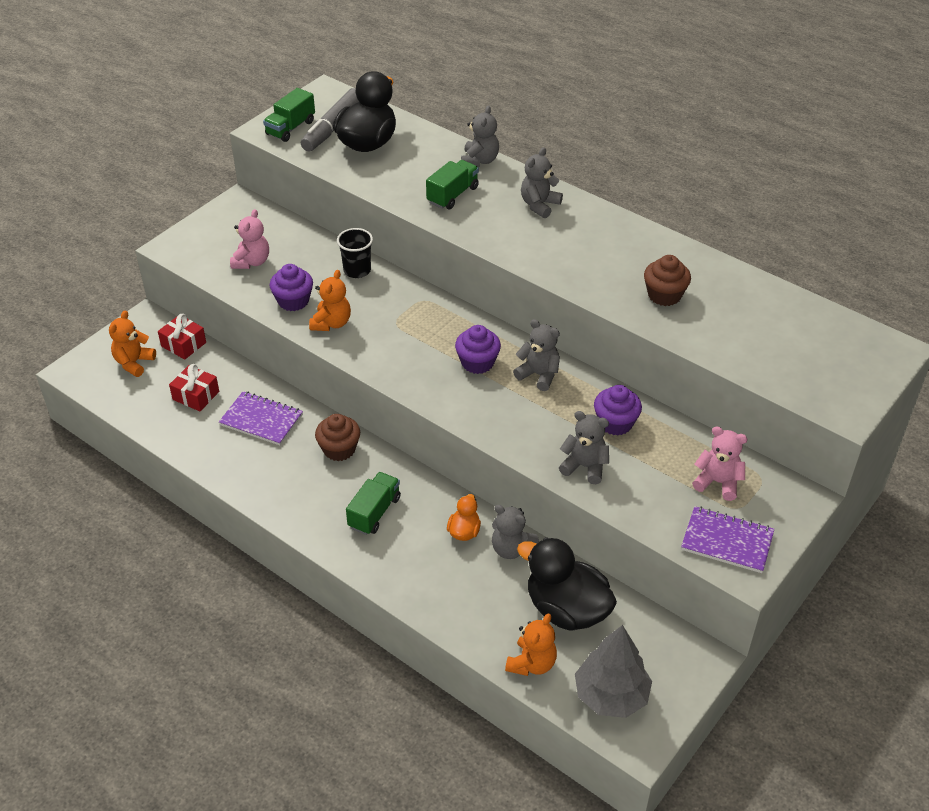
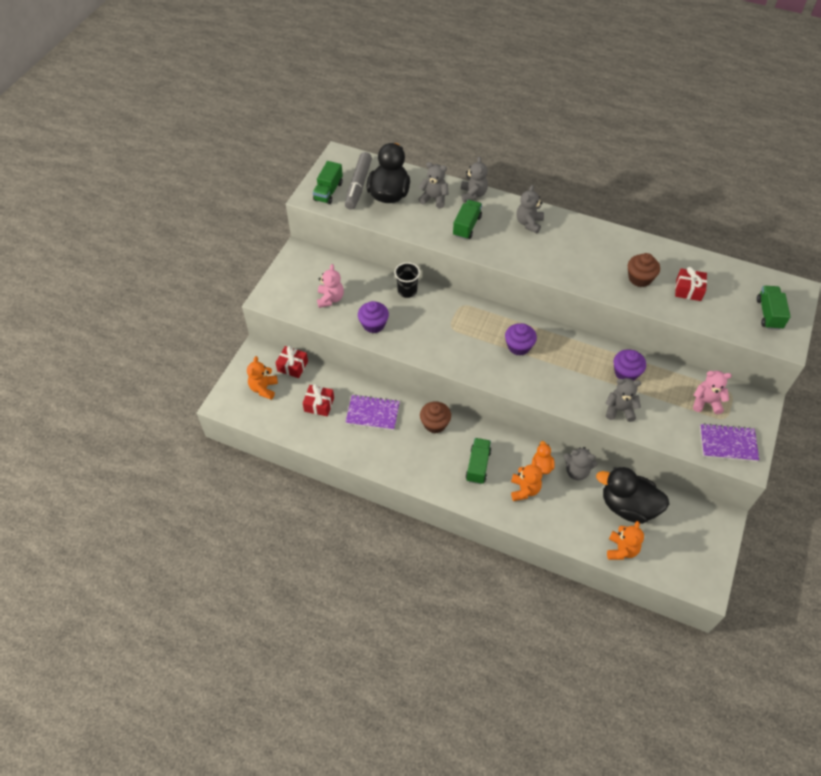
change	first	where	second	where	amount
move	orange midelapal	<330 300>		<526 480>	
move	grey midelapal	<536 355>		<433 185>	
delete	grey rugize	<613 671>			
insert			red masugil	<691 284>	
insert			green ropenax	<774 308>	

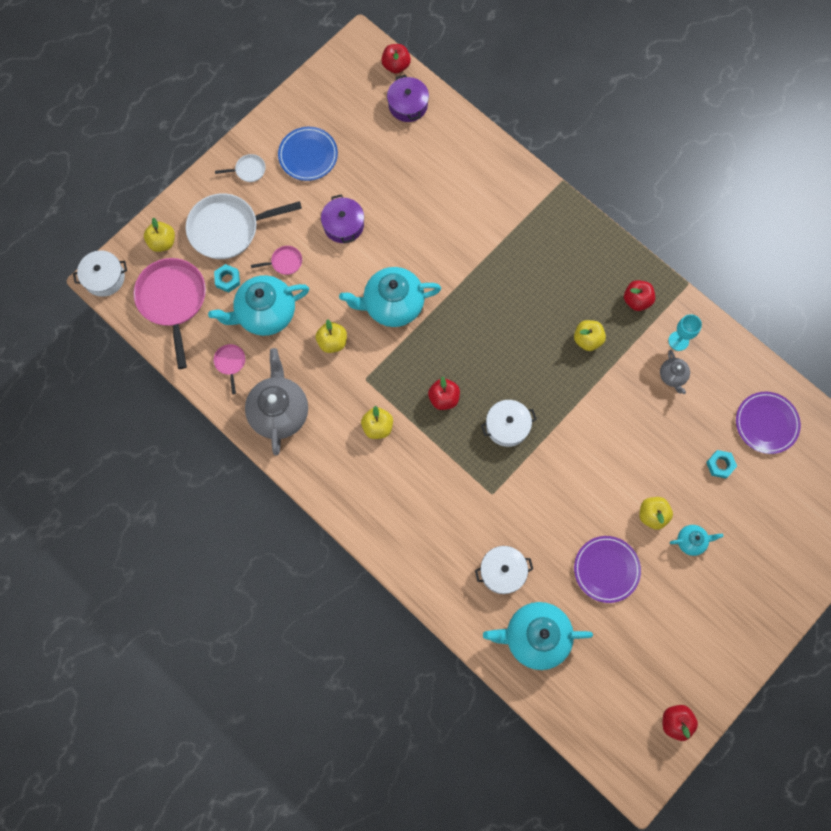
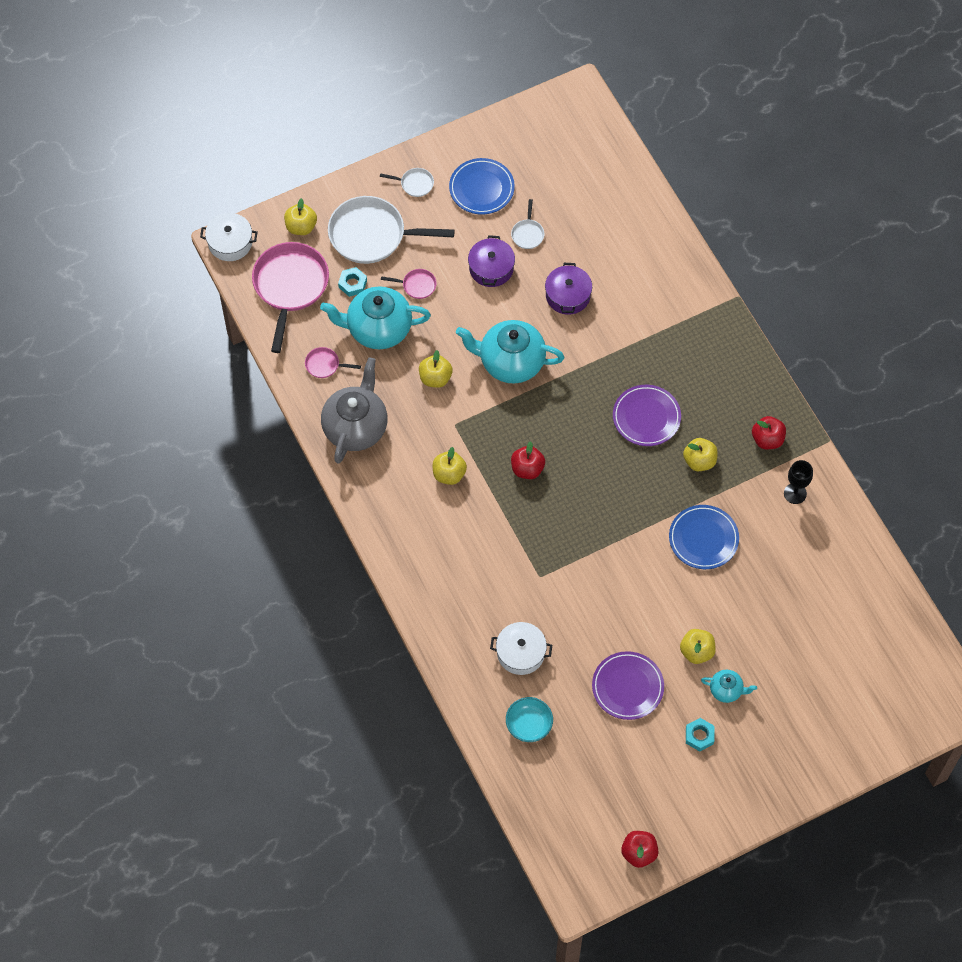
change	first	where	second	where	amount
rotate	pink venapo	<229 369>		<333 362>	90 degrees counterclockwise
delete	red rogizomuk	<396 59>			
move	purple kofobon	<408 98>		<568 289>	
delete	white kofobon	<509 423>			
replace	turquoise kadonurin	<538 636>	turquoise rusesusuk	<529 719>	
delete	grey kadonurin	<675 372>			
recolor	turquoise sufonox	<685 332>	black sufonox	<798 482>	
move	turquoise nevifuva	<721 464>		<700 734>	
move	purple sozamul	<768 423>		<647 415>	
insert			white venapo	<527 224>	
insert			blue sozamul	<704 537>	

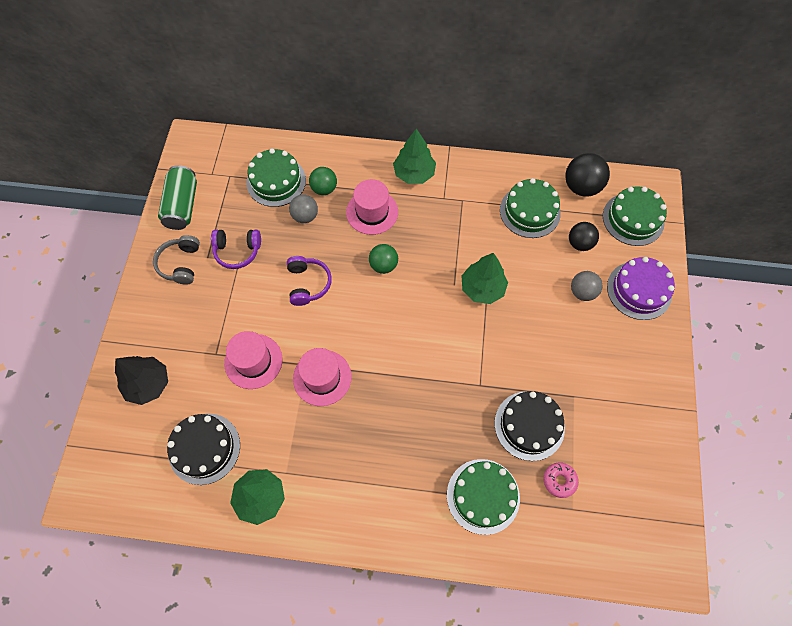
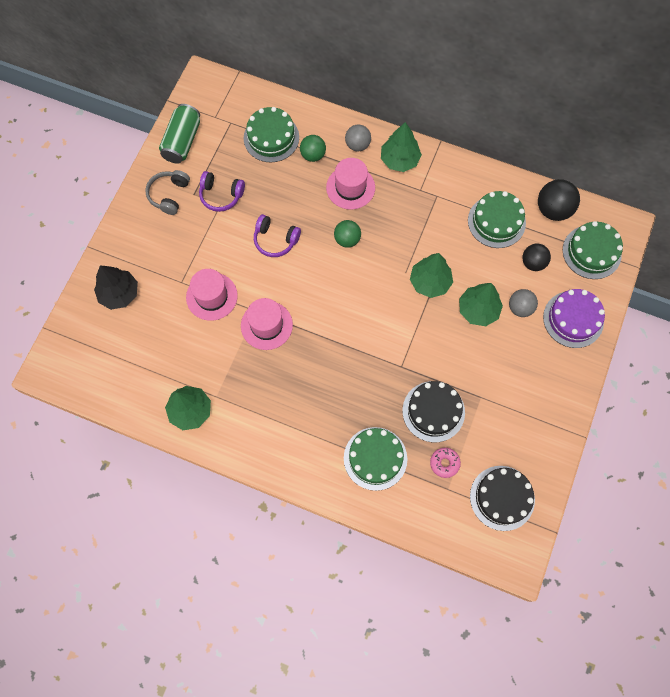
change	first	where	second	where	amount
move	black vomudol	<203 449>		<502 498>	
rotate	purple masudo	<309 281>		<277 235>	105 degrees clockwise
move	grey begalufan	<303 208>		<358 137>	
insert			green rugize	<481 304>	

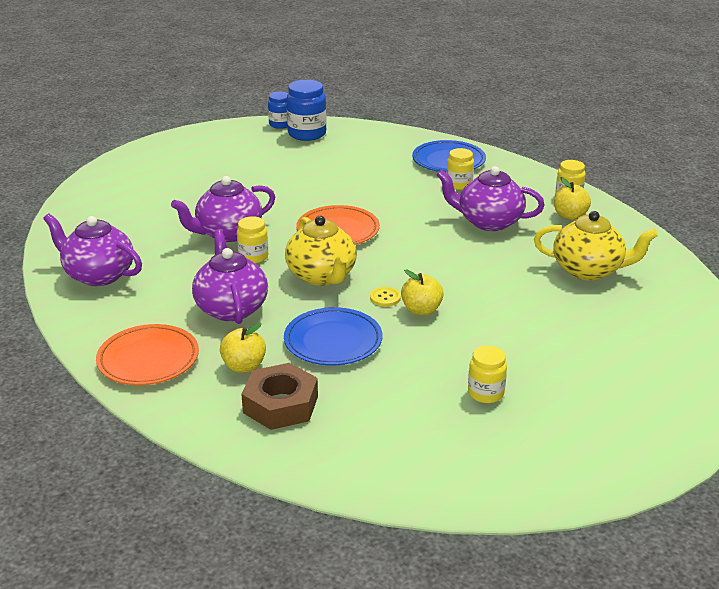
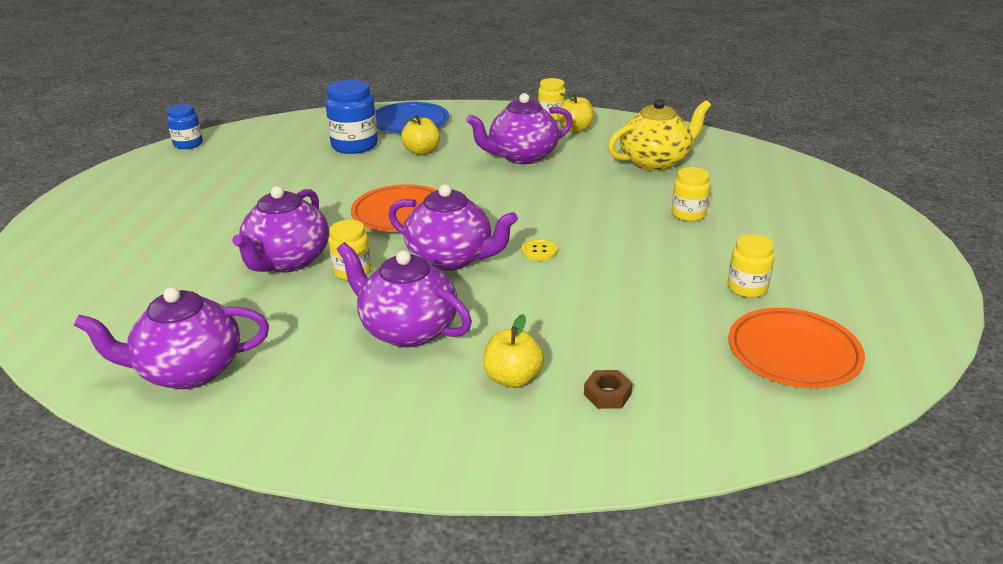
change	first	where	second	where	amount
move	orange sozamul	<147 354>		<797 348>	
resize	brown nevifuva	<279 396>		<608 389>	x0.48
delete	blue sozamul	<333 336>			
recolor	yellow kadonurin	<321 251>	purple kadonurin	<453 227>	
move	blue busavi	<306 110>		<351 116>	
move	yellow rogizomuk	<422 292>		<420 135>	
move	yellow busavi	<460 169>		<690 194>	

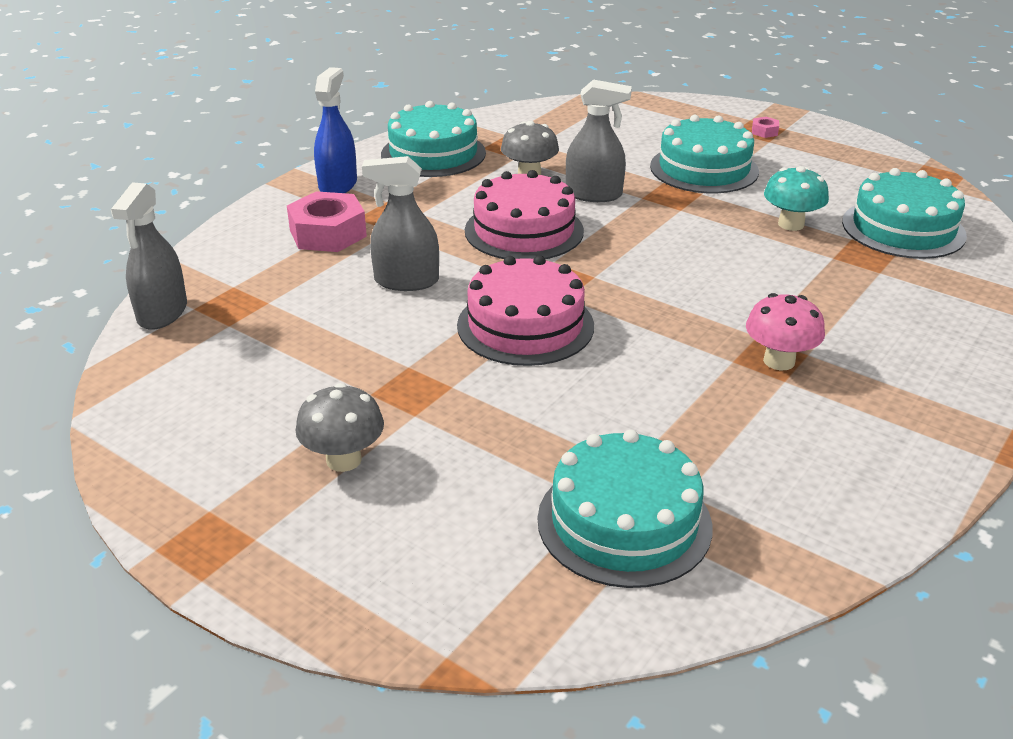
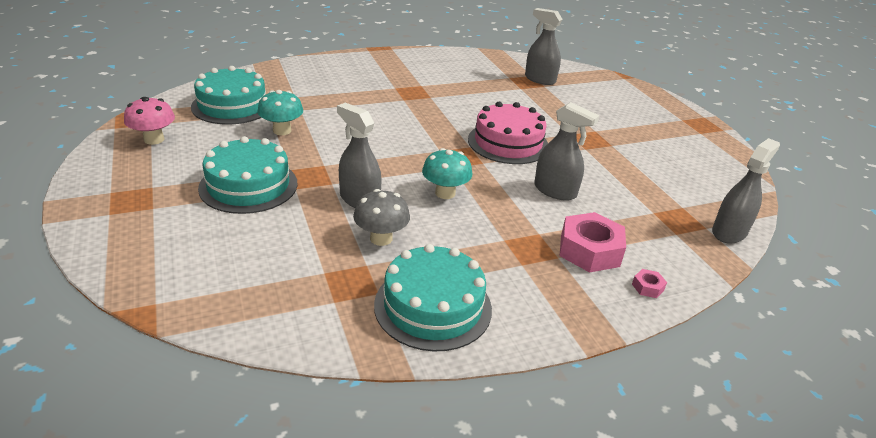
change	first	where	second	where	amount
delete	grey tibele	<339 427>			
delete	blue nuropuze	<335 130>			
replace	pink vomudol	<524 214>	turquoise tibele	<447 173>	
replace	turquoise vomudol	<624 509>	grey nuropuze	<544 46>	
move	pink tibele	<785 331>		<149 121>	
move	pink nevifuva	<765 127>		<649 283>	

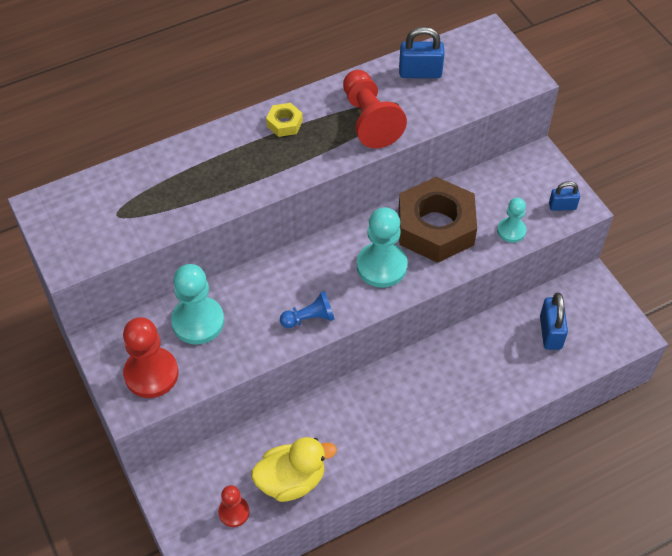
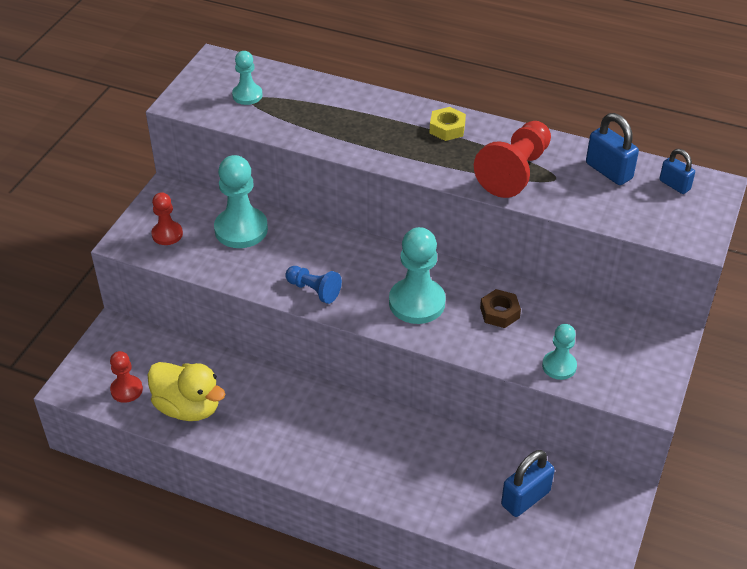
change	first	where	second	where	amount
resize	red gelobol	<151 357>		<167 218>	x0.58
resize	brown nevifuva	<437 220>		<500 308>	x0.42
move	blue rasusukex	<564 196>		<677 171>	
insert			turquoise gelobol	<247 78>	

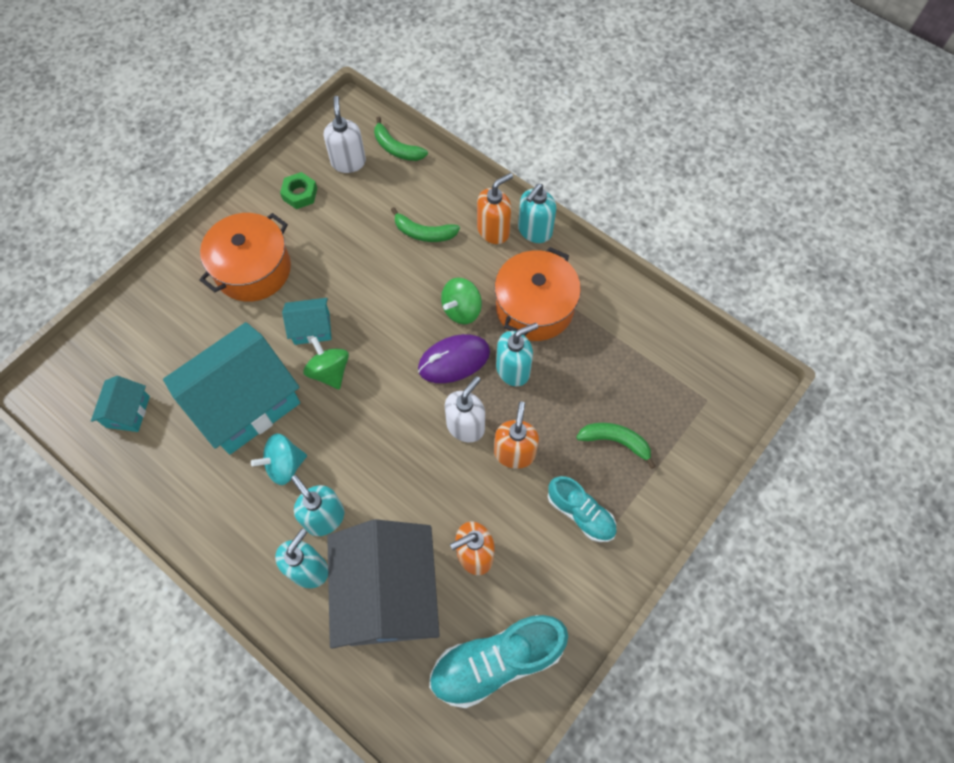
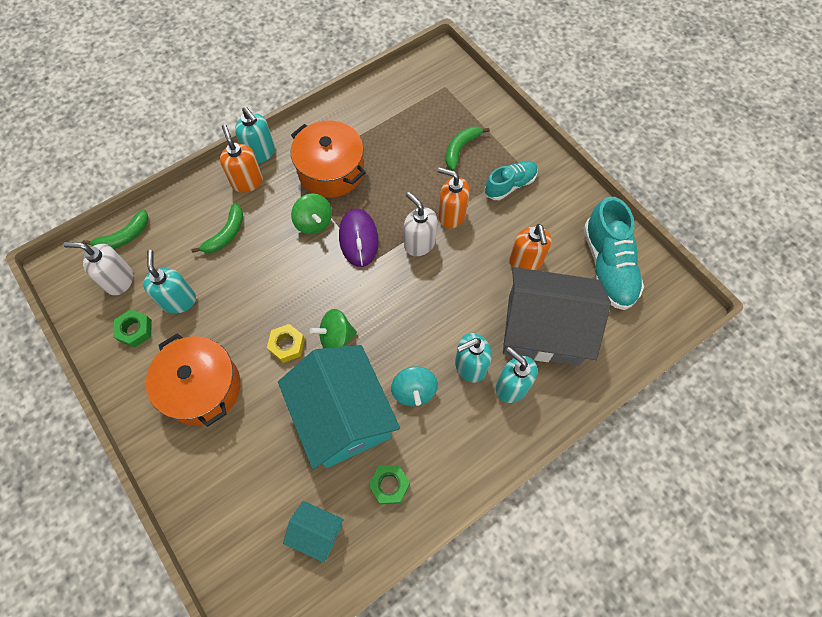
change	first	where	second	where	amount
replace	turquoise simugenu	<307 321>	yellow nevifuva	<286 343>	
move	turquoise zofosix	<517 354>		<169 282>	
insert			green nevifuva	<389 485>	

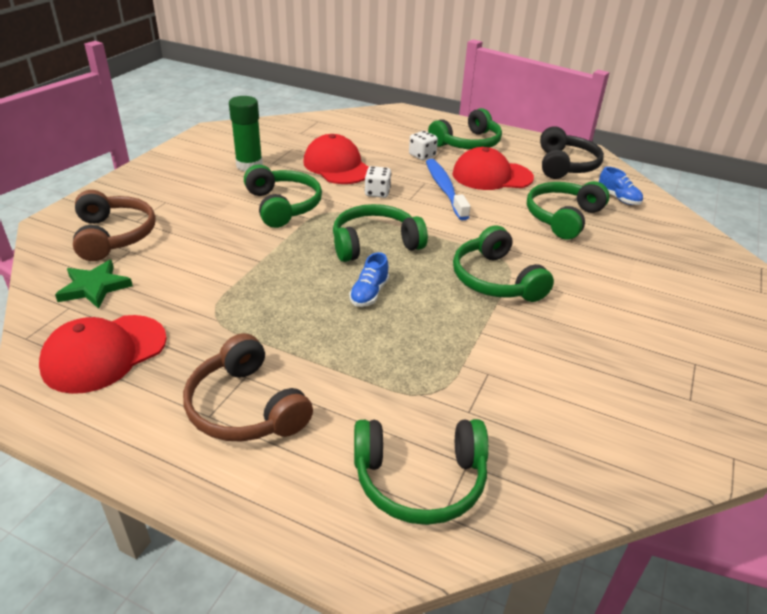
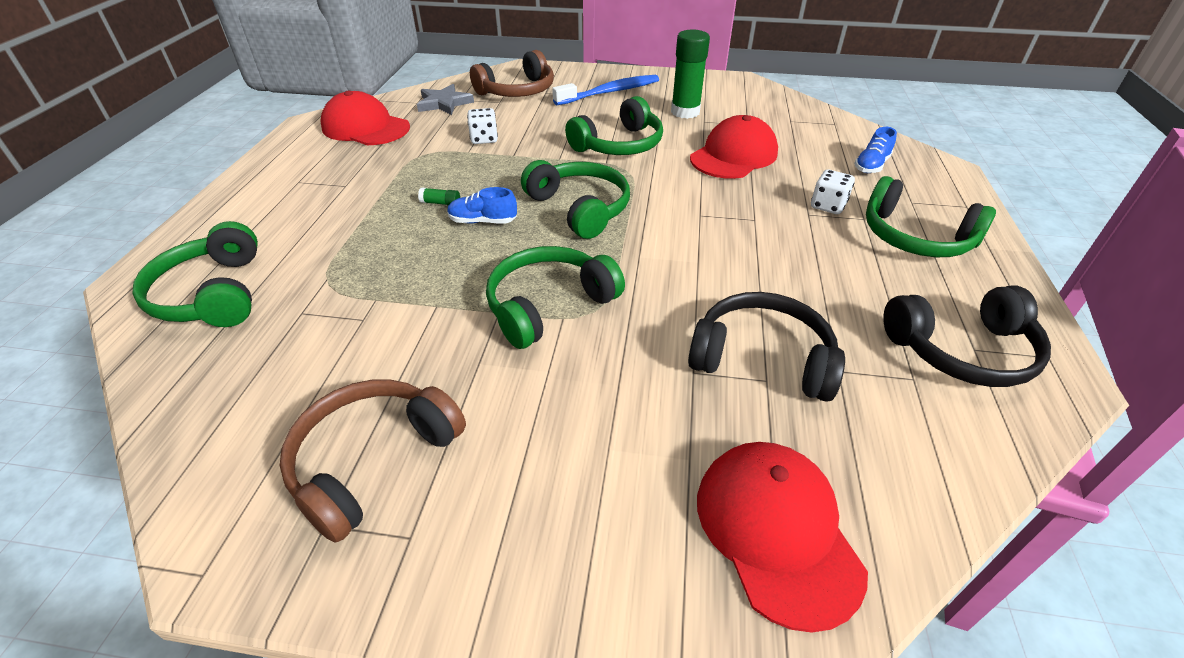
change	first	where	second	where	amount
recolor	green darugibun	<94 284>	grey darugibun	<445 99>	
move	brown masudo	<248 387>		<373 461>	
move	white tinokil	<378 182>		<482 126>	
move	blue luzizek	<448 189>		<605 90>	
move	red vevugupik	<493 168>		<782 537>	
recolor	green masudo	<568 210>	black masudo	<766 347>	
move	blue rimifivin	<621 186>		<875 150>	
insert			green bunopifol	<439 196>	

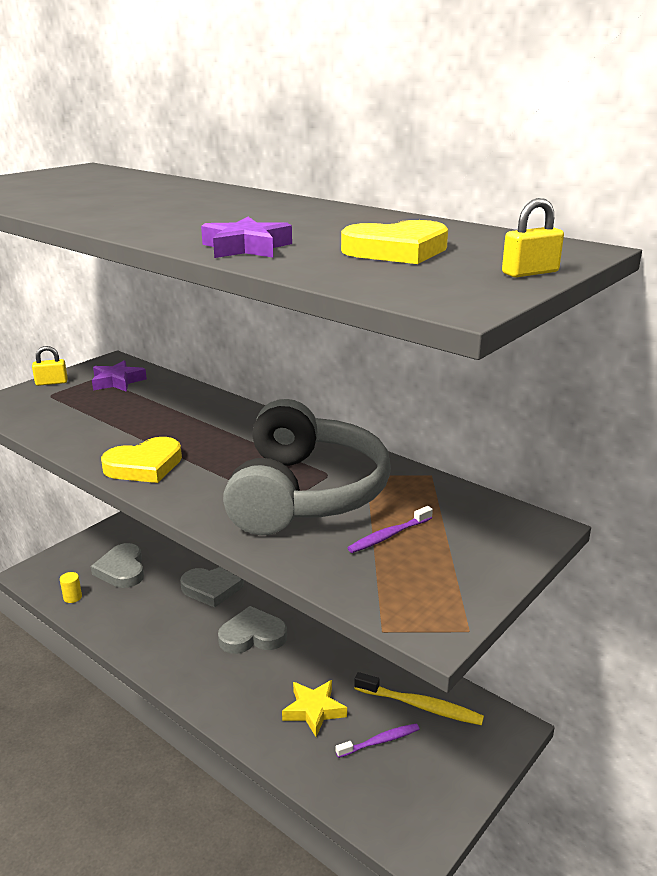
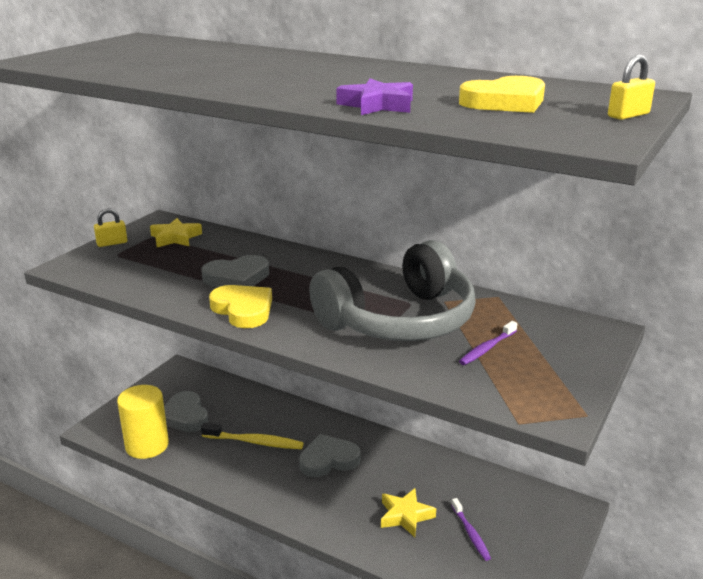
change	first	where	second	where	amount
resize	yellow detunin	<71 587>		<143 422>	x2.49
recolor	purple darugibun	<119 376>	yellow darugibun	<176 232>	
rotate	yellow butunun	<141 460>		<240 306>	90 degrees counterclockwise
move	grey butunun	<212 587>		<235 271>	
rotate	grey masudo	<307 467>		<392 290>	60 degrees clockwise
rotate	purple luzizek	<378 740>		<471 529>	105 degrees clockwise
move	yellow luzizek	<419 698>		<252 436>	

